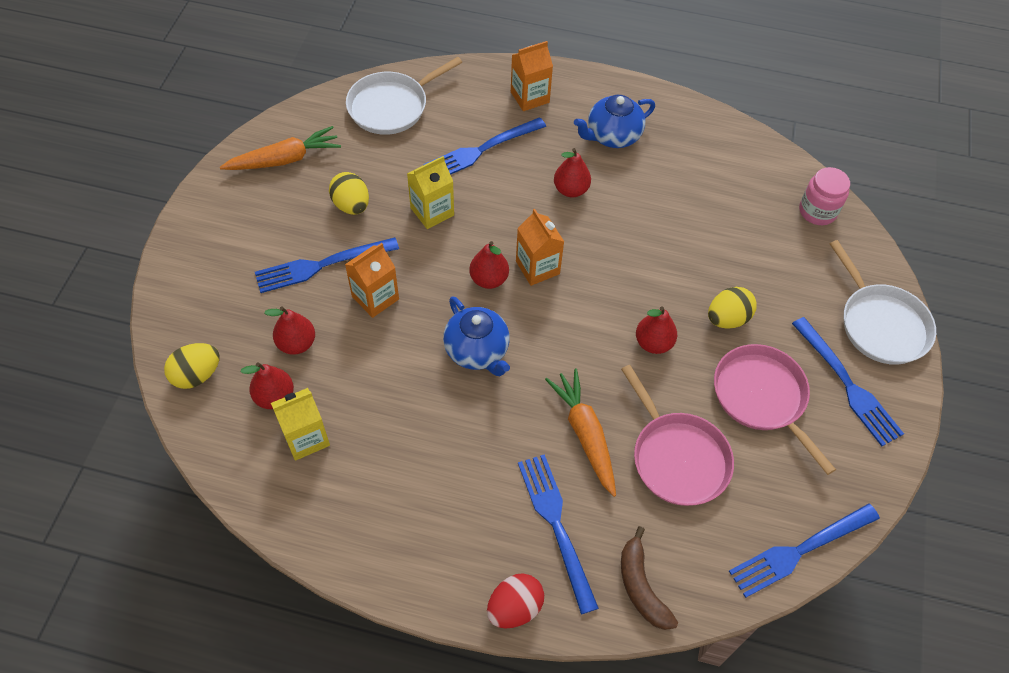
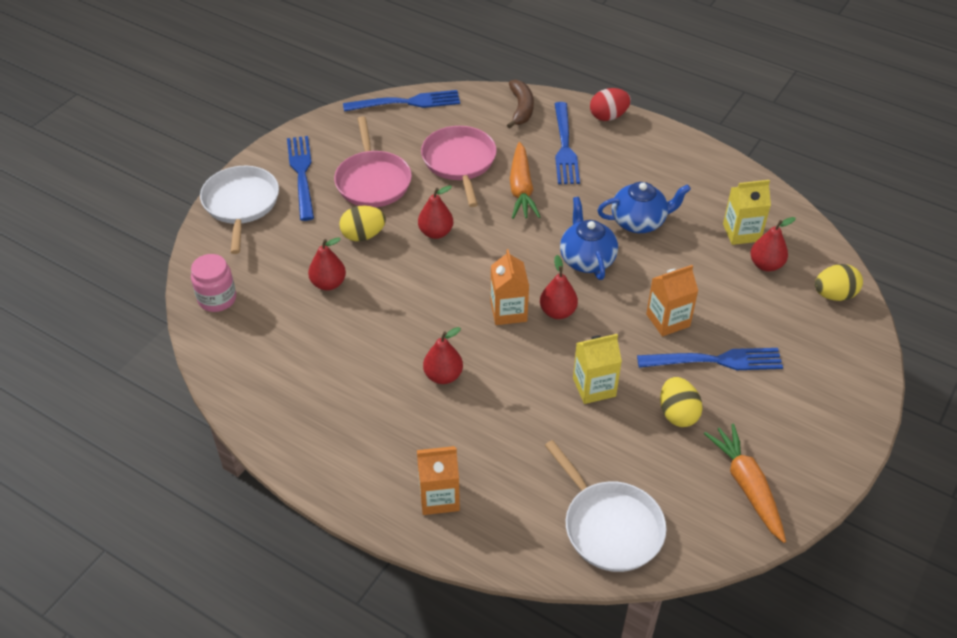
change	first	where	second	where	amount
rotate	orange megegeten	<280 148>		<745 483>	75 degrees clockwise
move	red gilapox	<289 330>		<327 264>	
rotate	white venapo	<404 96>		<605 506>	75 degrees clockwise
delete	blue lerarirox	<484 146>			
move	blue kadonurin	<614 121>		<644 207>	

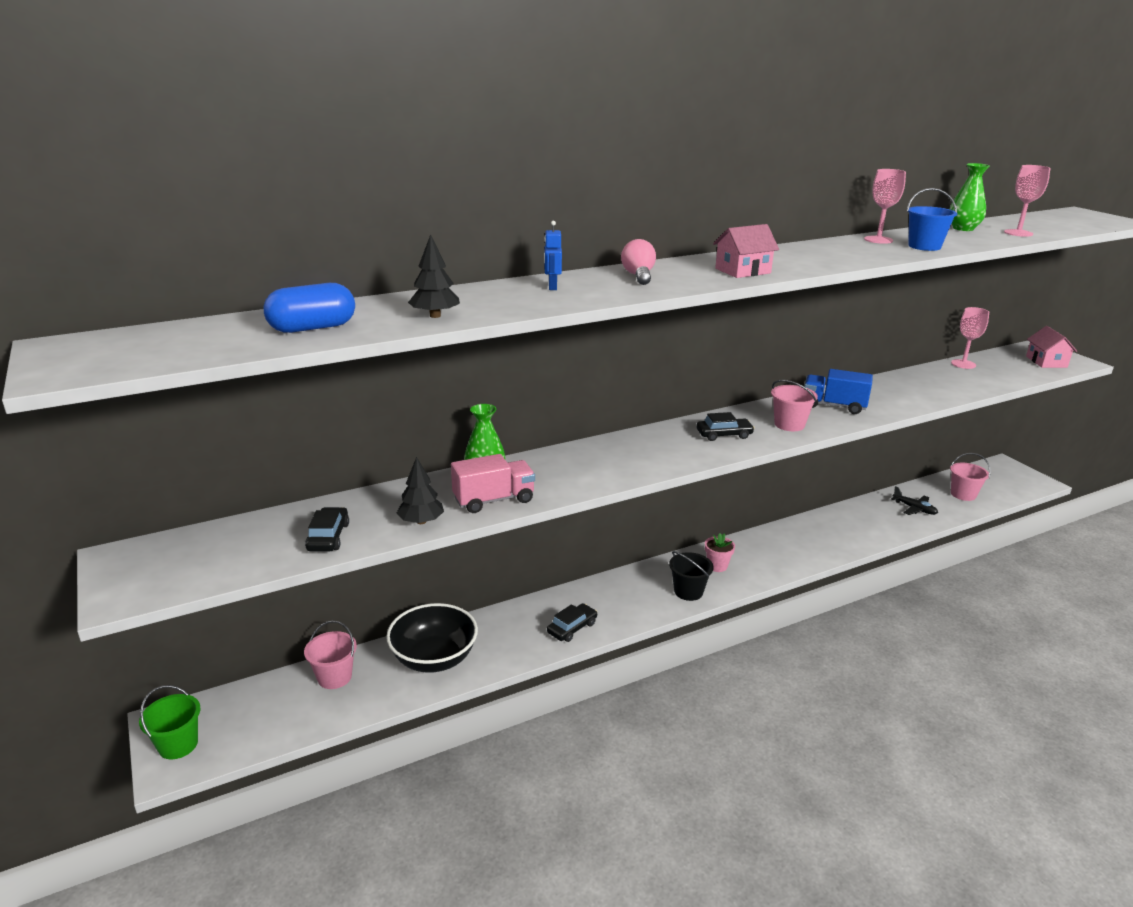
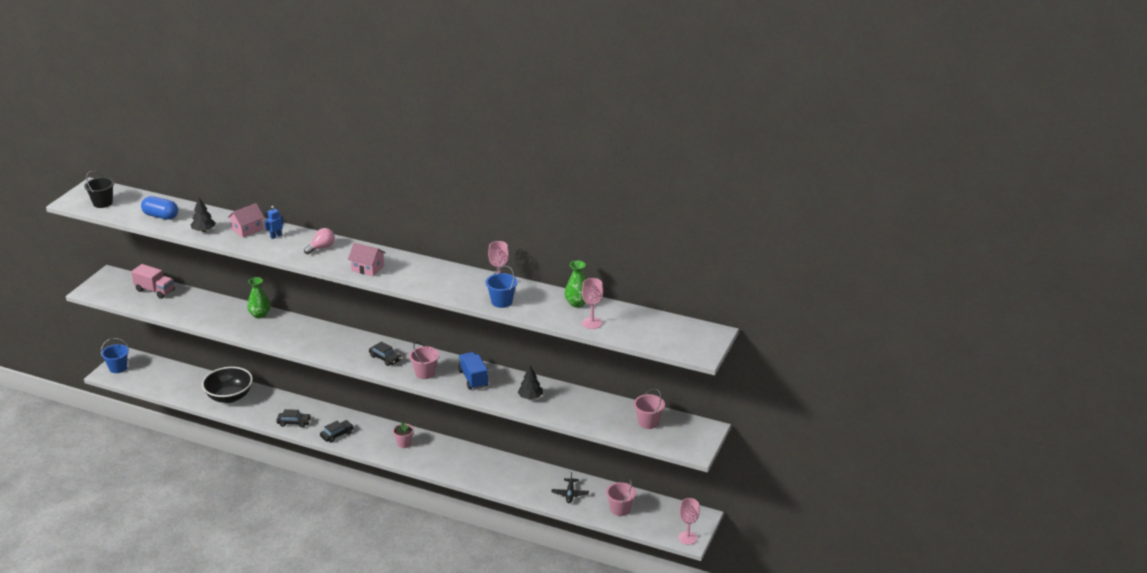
change	first	where	second	where	amount
recolor	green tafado	<170 722>	blue tafado	<115 355>	
move	pink tafado	<330 654>		<649 409>	
move	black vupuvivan	<327 529>		<337 431>	
move	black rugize	<420 490>		<530 382>	
move	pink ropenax	<493 483>		<153 281>	
move	black tafado	<691 576>		<99 189>	
move	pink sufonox	<970 338>		<689 521>	
move	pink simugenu	<1051 347>		<246 220>	

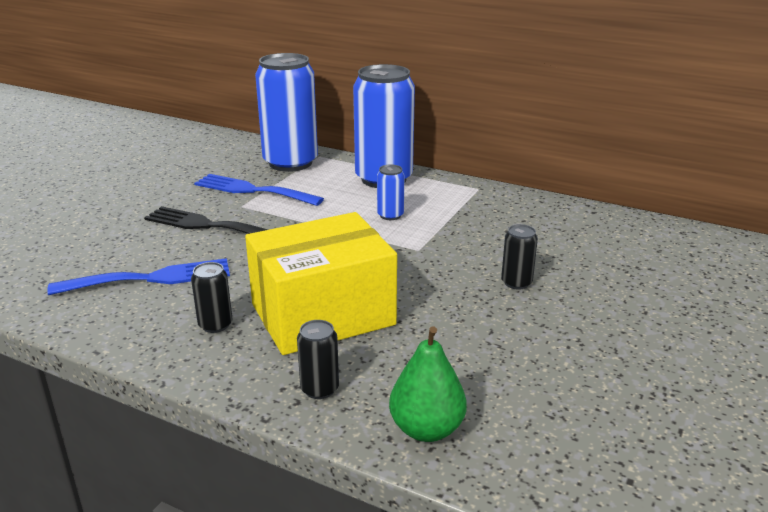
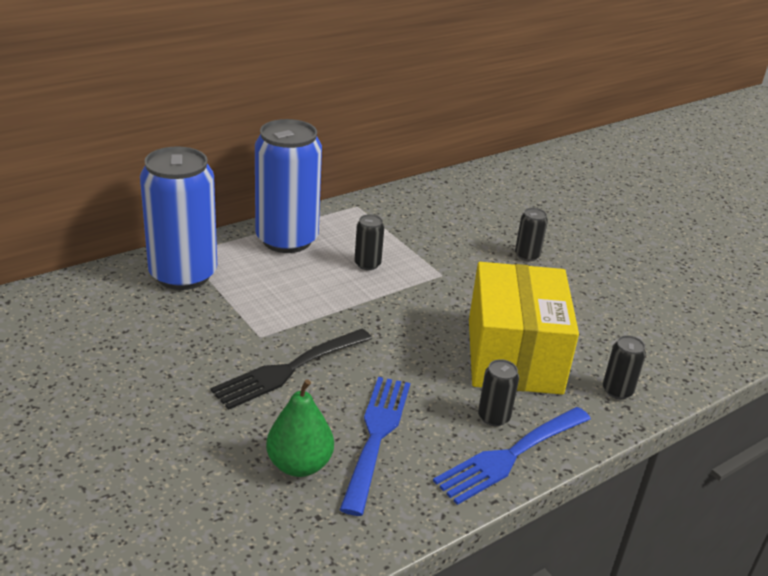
change	first	where	second	where	amount
move	blue lerarirox	<259 190>		<512 456>	
recolor	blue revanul	<390 192>	black revanul	<369 242>	
move	green gilapox	<428 384>		<300 428>	

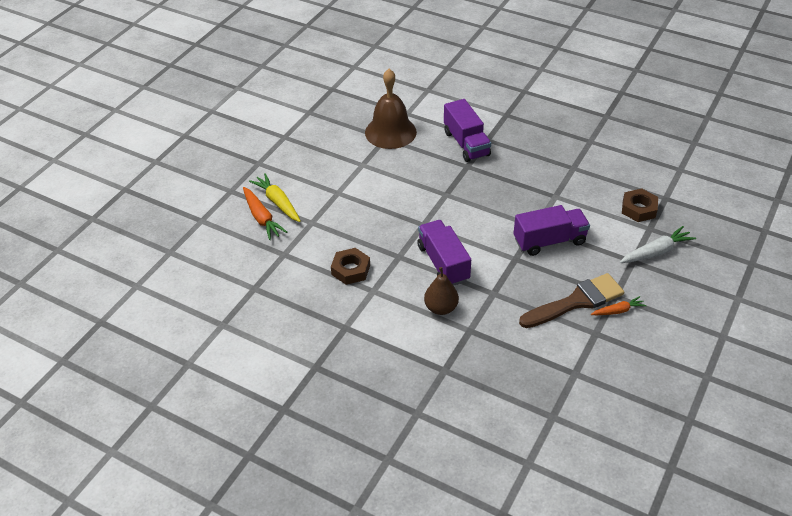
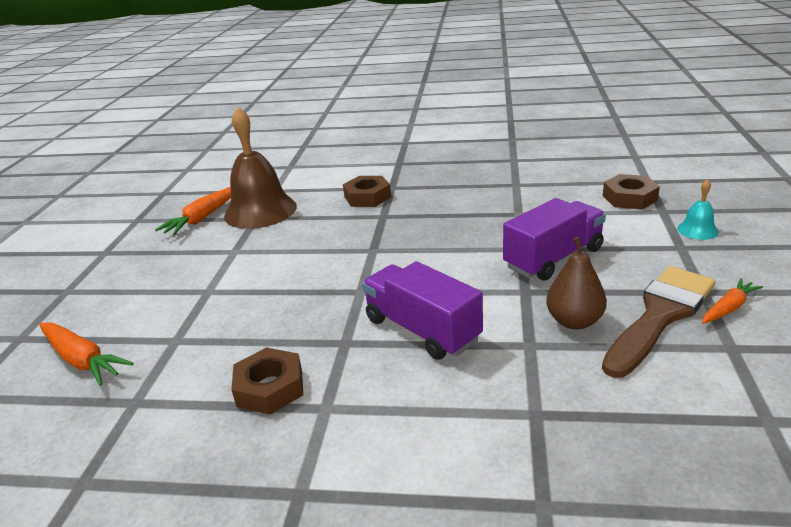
change	first	where	second	where	amount
delete	yellow megegeten	<275 197>			
move	brown gilapox	<441 291>		<576 283>	
replace	purple ropenax	<467 130>	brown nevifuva	<367 191>	
replace	white megegeten	<658 244>	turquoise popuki	<698 209>	
insert			orange megegeten	<193 211>	

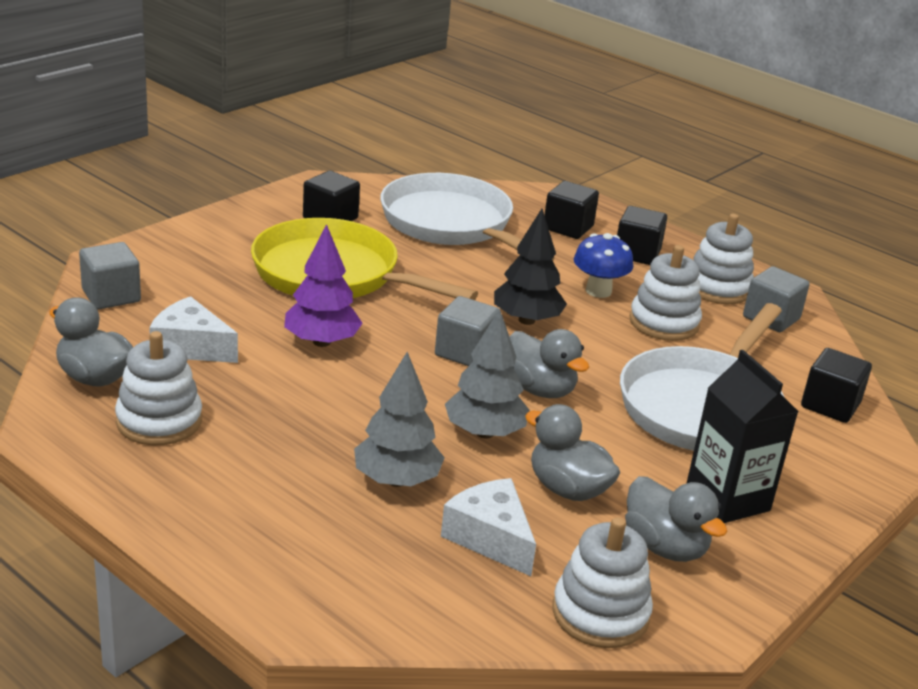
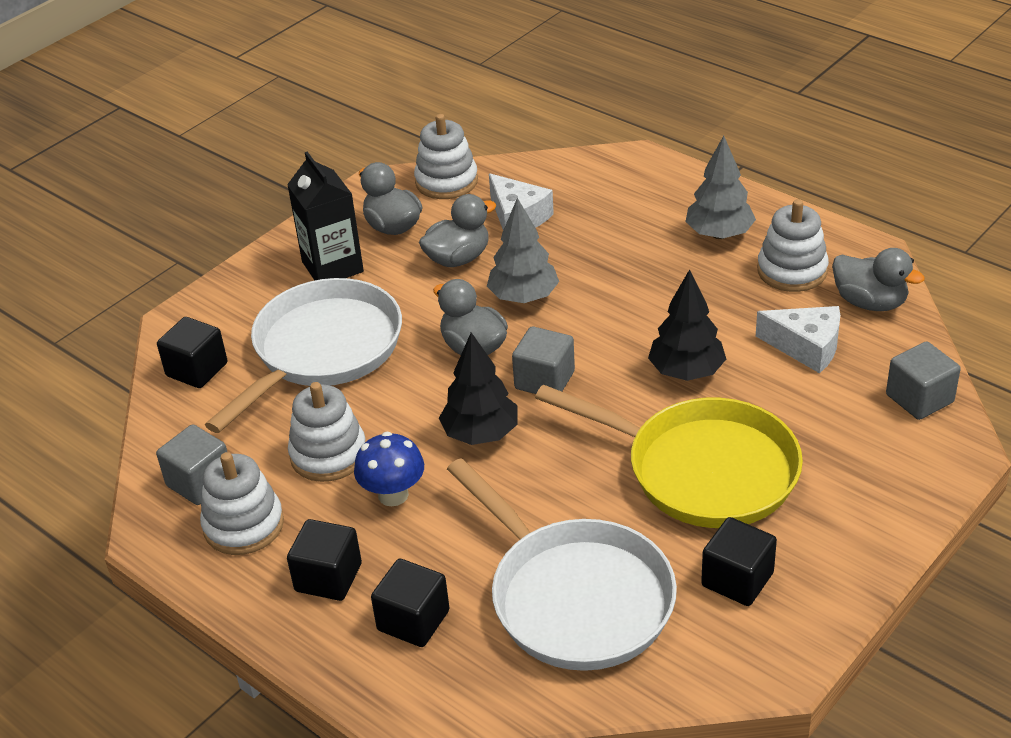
change	first	where	second	where	amount
recolor	purple rugize	<323 285>	black rugize	<687 325>	
move	grey rugize	<399 419>		<721 187>	
rotate	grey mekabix	<572 452>		<457 230>	75 degrees counterclockwise

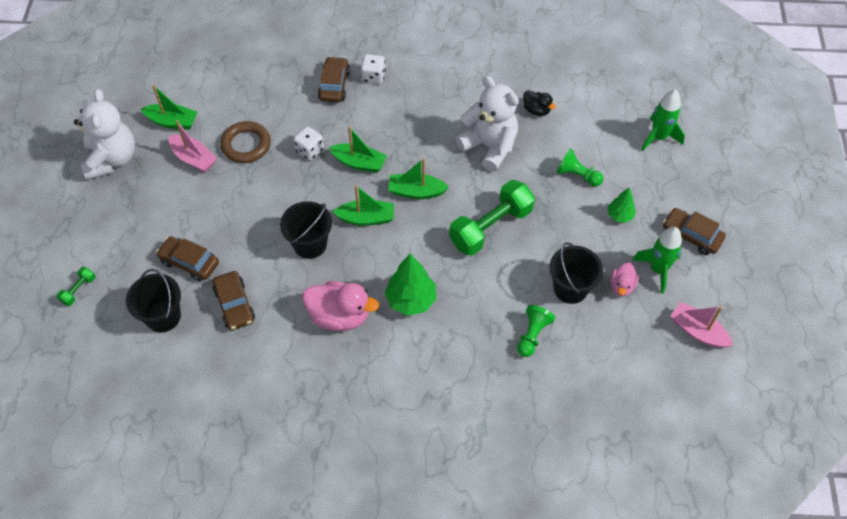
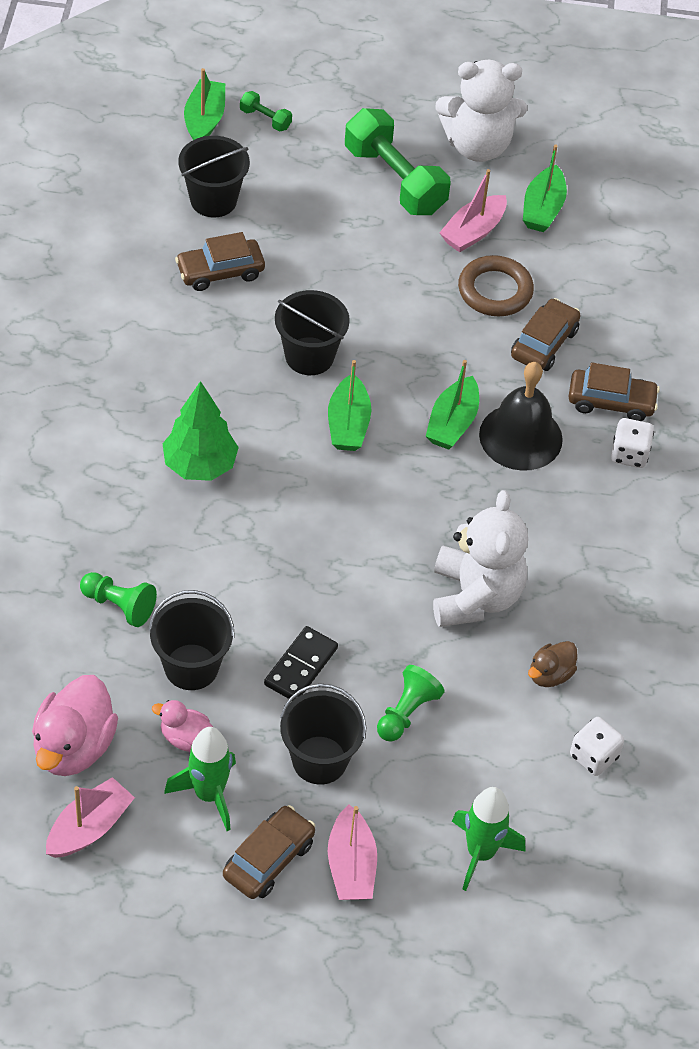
change	first	where	second	where	amount
move	brown vupuvivan	<187 259>		<546 334>	
move	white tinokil	<308 143>		<597 746>	
move	pink mekabix	<340 306>		<75 725>	
move	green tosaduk	<418 178>		<204 104>	
move	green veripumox	<492 218>		<397 161>	
rotate	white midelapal	<487 124>		<480 558>	45 degrees counterclockwise
recolor	black mekabix	<539 103>	brown mekabix	<552 664>	
replace	green rugize	<621 205>	black tafado	<323 734>	
insert			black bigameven	<301 663>	
insert			pink tosaduk	<352 852>	
insert			black popuki	<521 416>	

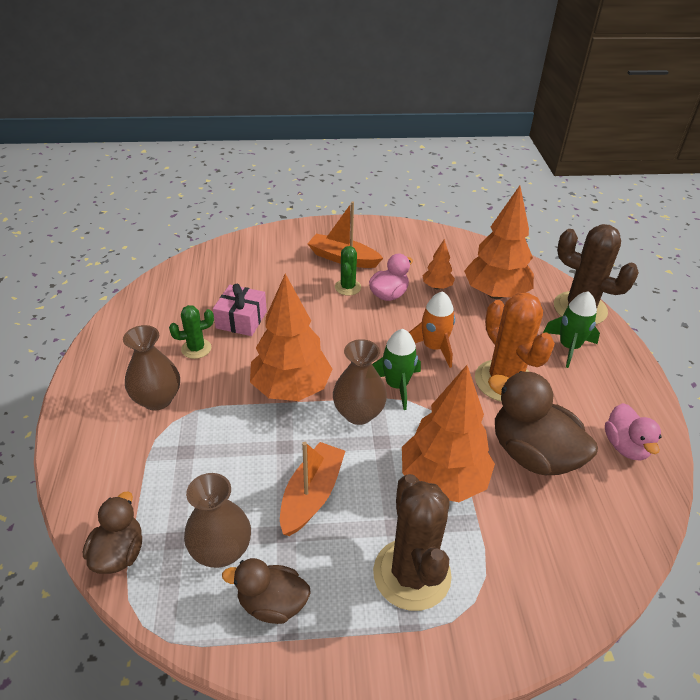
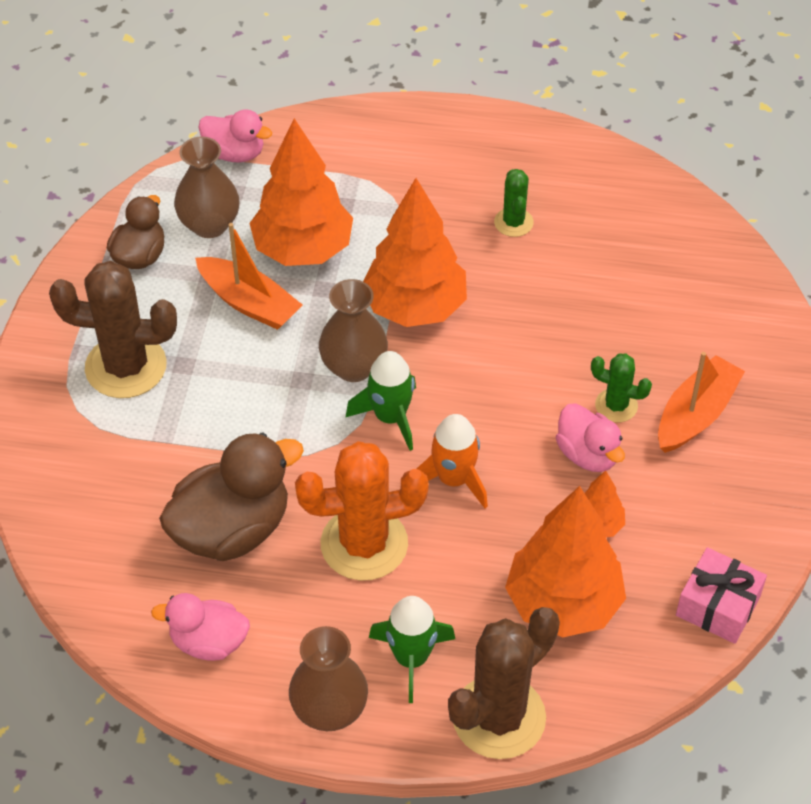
change	first	where	second	where	amount
recolor	brown mekabix	<112 532>	pink mekabix	<235 135>	
move	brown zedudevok	<151 368>		<328 678>	
move	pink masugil	<240 310>		<721 595>	
move	orange rugize	<448 433>		<301 192>	

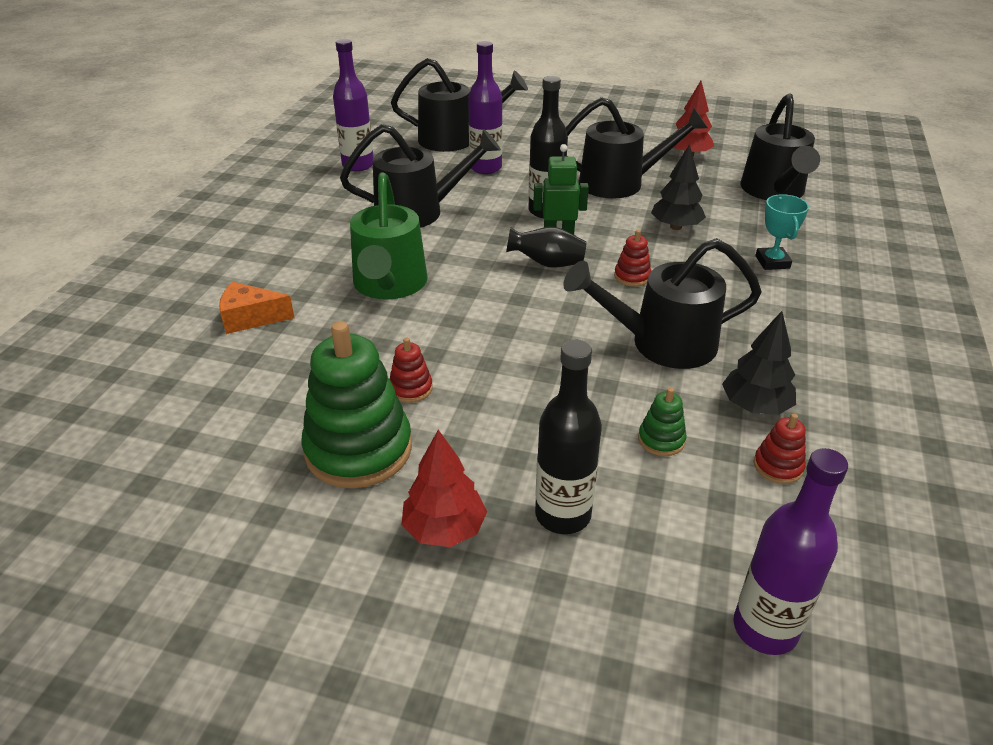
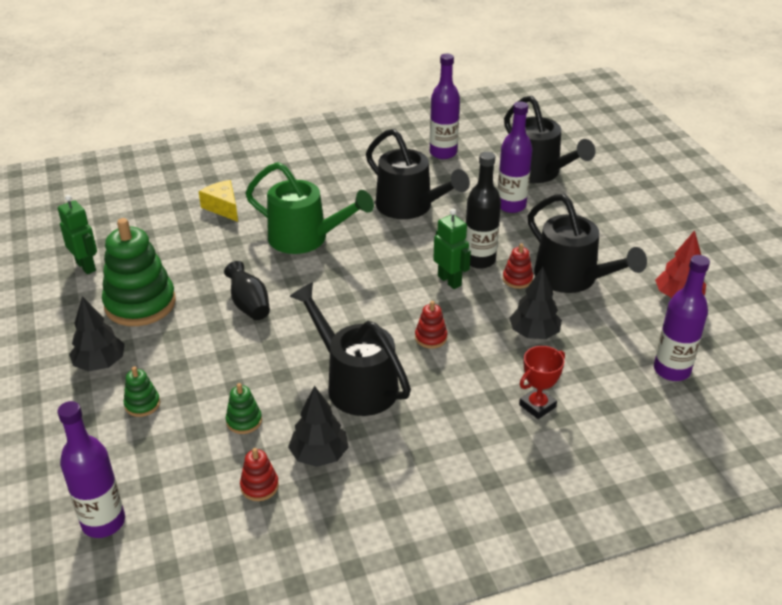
change	first	where	second	where	amount
recolor	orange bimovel	<257 308>	yellow bimovel	<218 201>	
rotate	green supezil	<389 236>		<309 208>	120 degrees counterclockwise
move	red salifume	<411 370>		<518 266>	
recolor	red rugize	<444 488>	black rugize	<97 333>	
move	black zedudevok	<546 247>		<247 290>	
replace	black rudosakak	<568 437>	green salifume	<142 391>	
replace	black supezil	<780 147>	purple rudosakak	<682 318>	
recolor	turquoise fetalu	<782 232>	red fetalu	<542 382>	
insert			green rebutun	<77 234>	

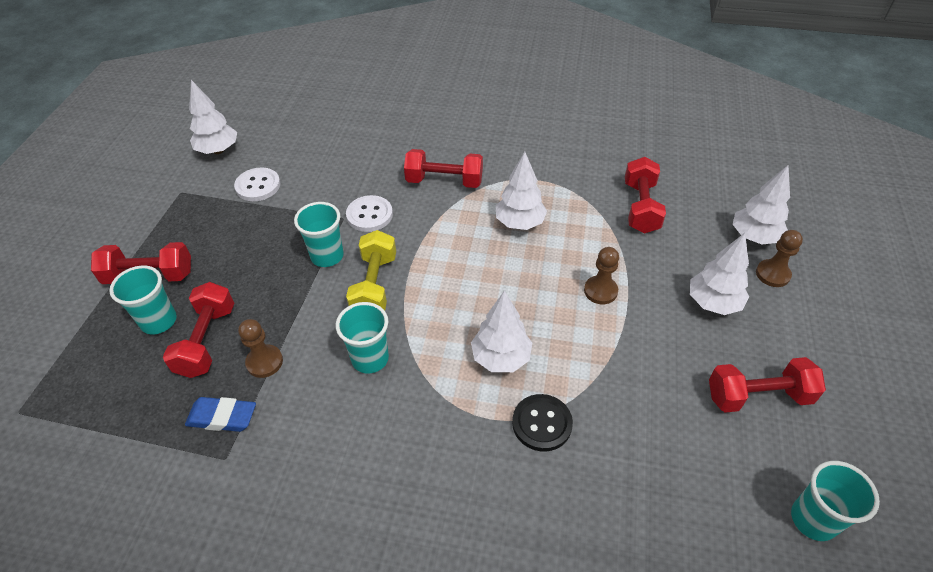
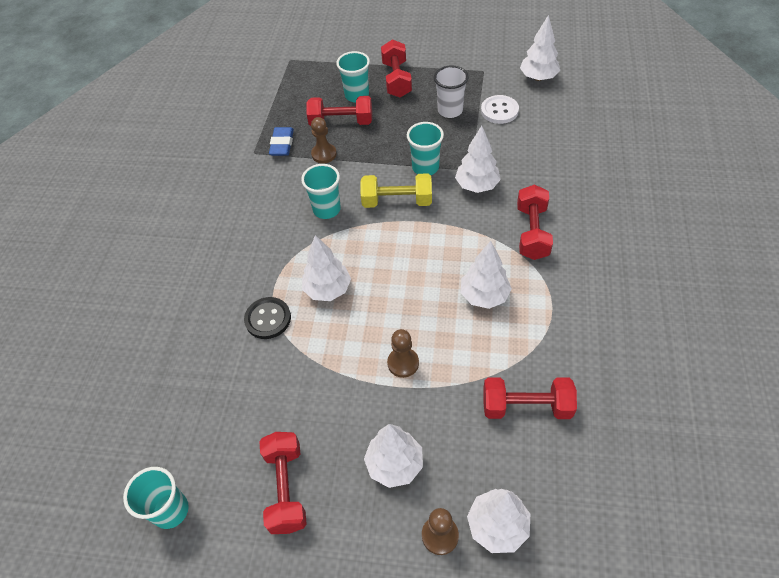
change	first	where	second	where	amount
replace	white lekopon	<369 213>	white rugize	<478 159>	
insert			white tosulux	<451 92>	

